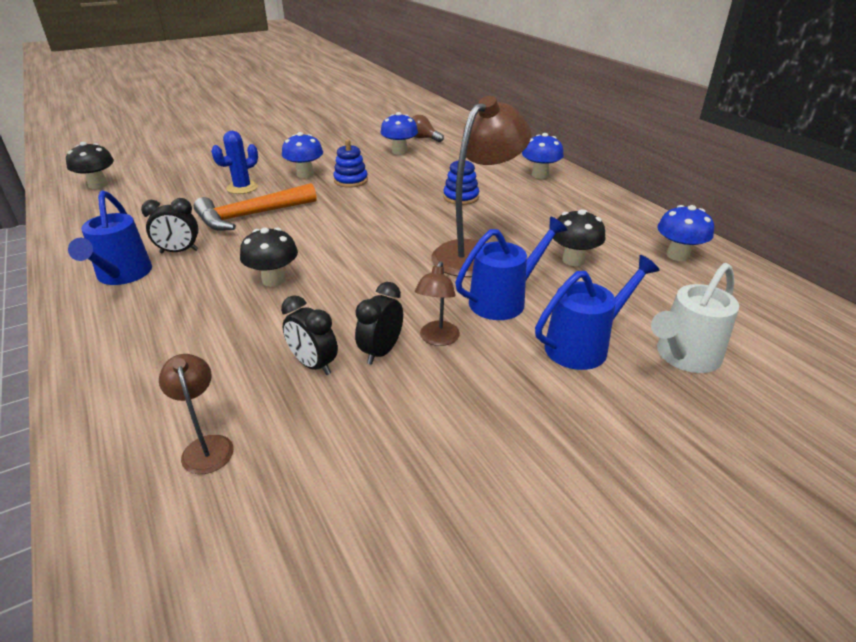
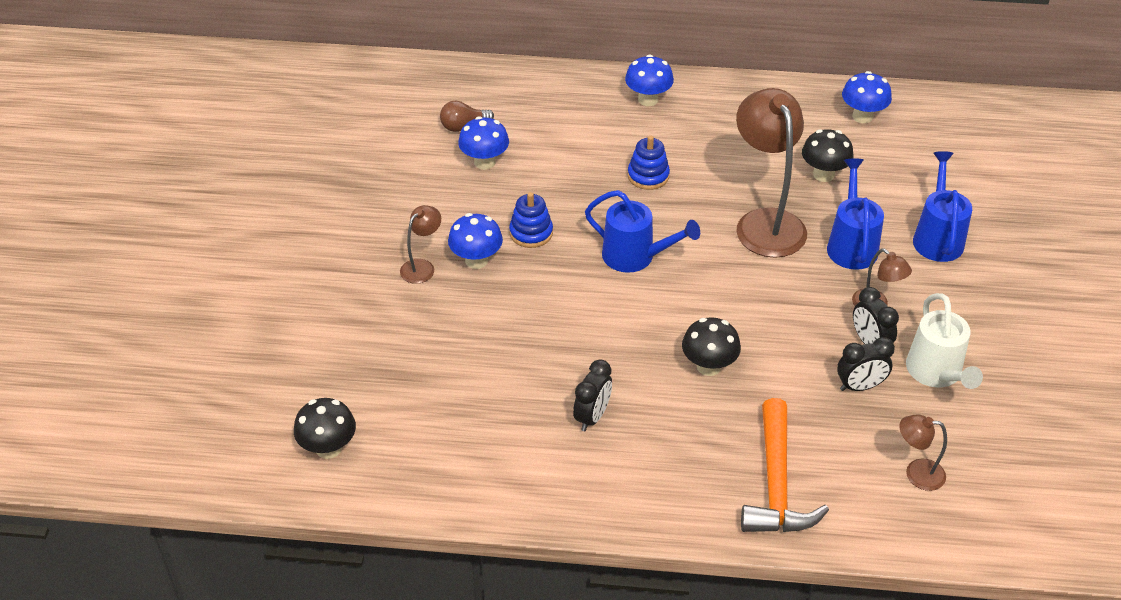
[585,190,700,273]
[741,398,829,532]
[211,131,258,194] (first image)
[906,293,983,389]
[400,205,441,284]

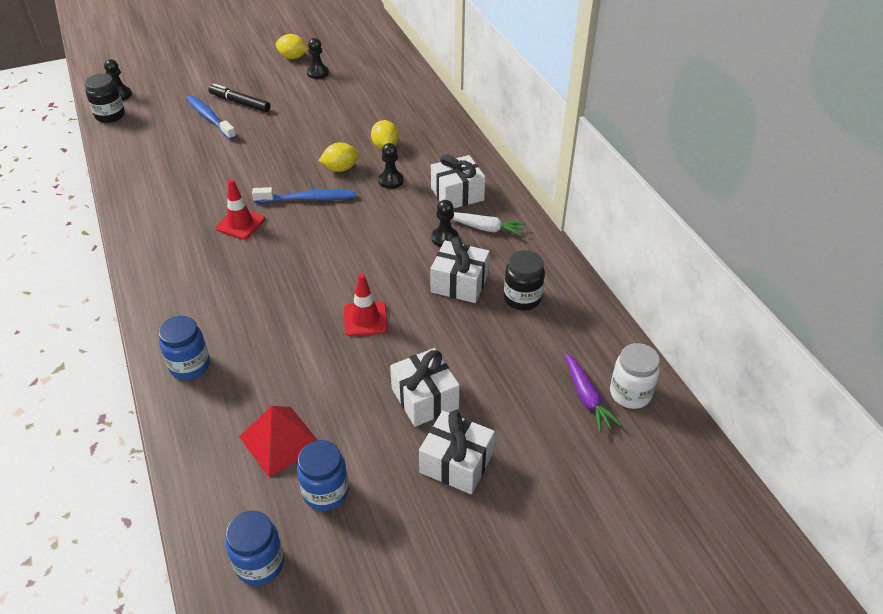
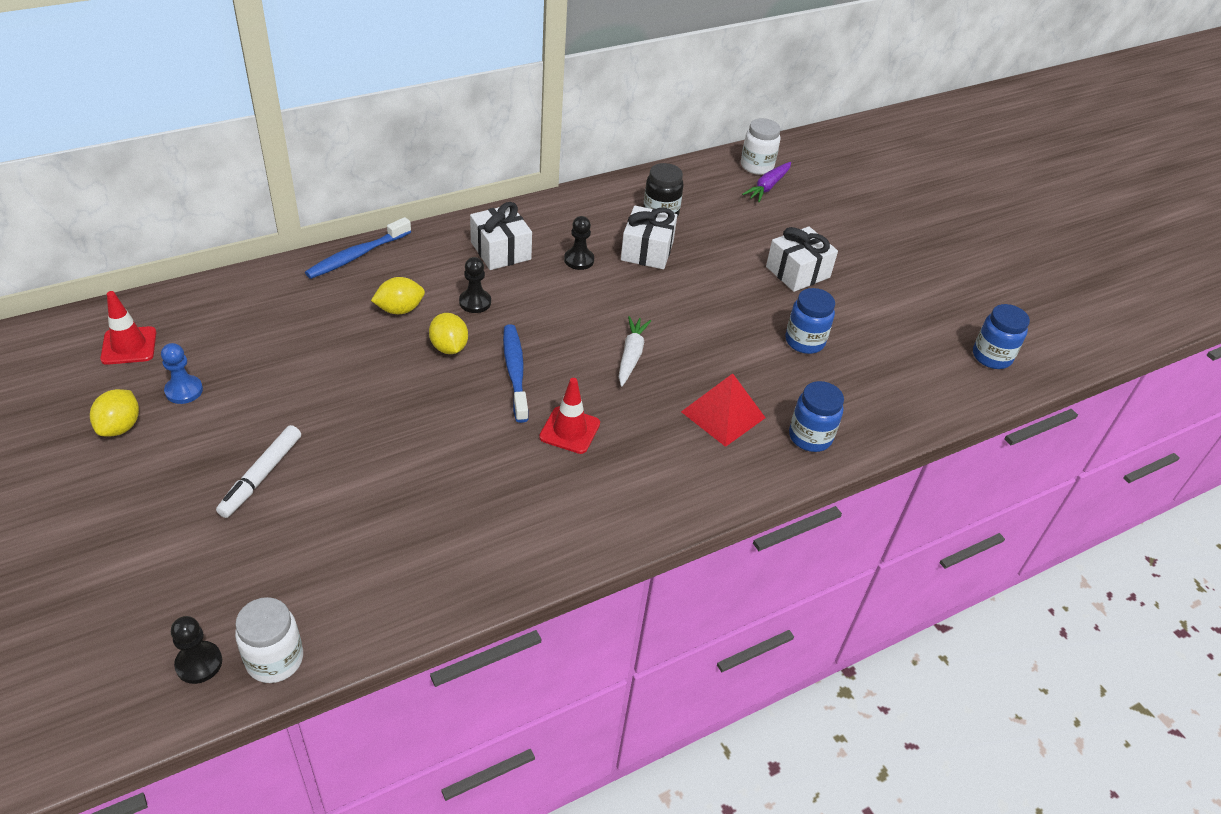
[235,597,303,683]
[305,217,411,279]
[216,425,301,518]
[681,373,766,447]
[786,288,835,354]
[161,343,203,404]
[100,291,156,365]
[419,410,495,494] (first image)
[619,316,651,386]
[742,162,791,202]

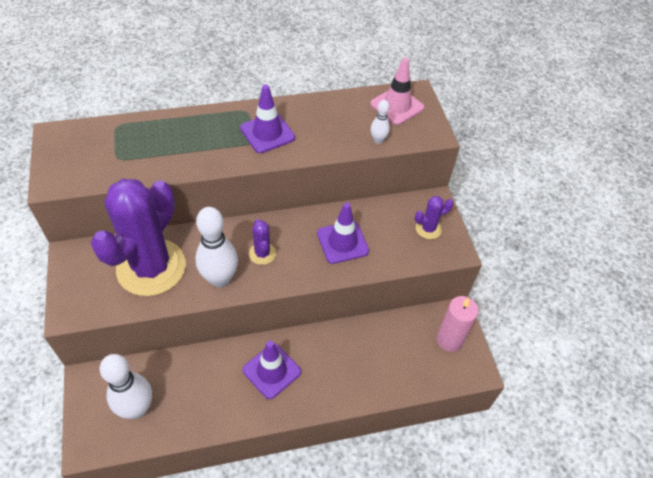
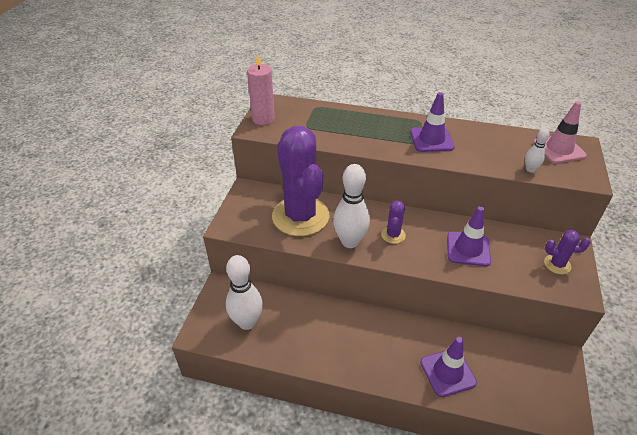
[272,126,329,236]
[420,337,477,397]
[247,53,275,125]

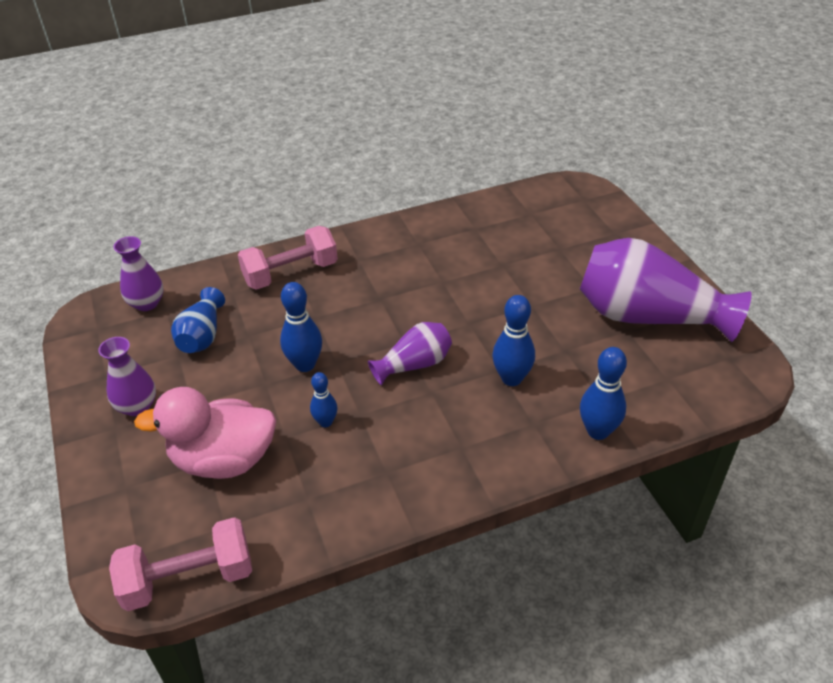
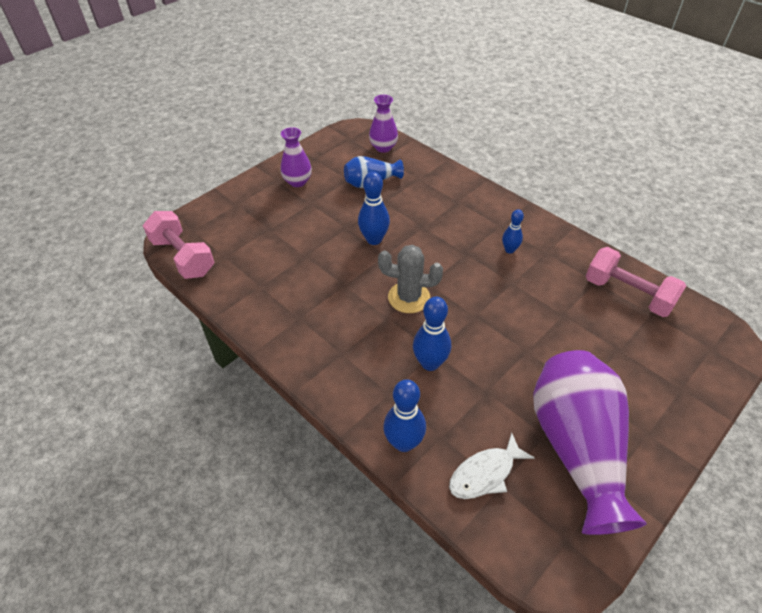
[134,387,276,479] (first image)
[586,247,686,317]
[502,209,524,254]
[378,245,443,313]
[449,433,535,499]

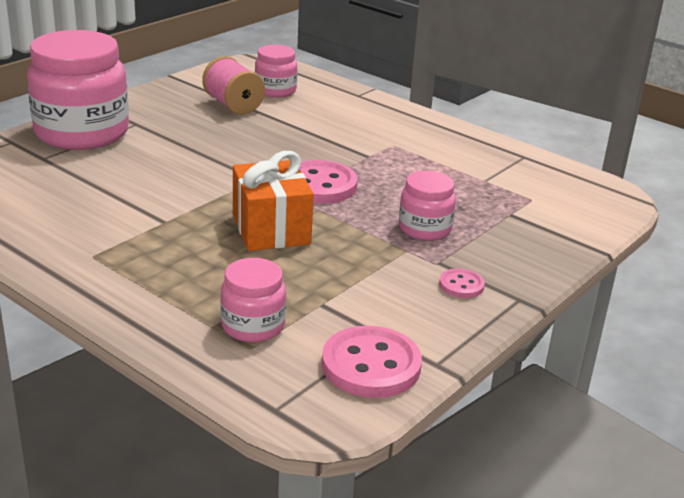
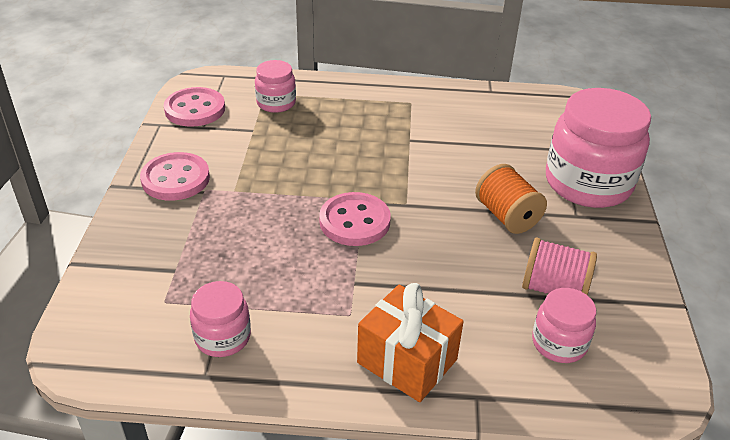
[357,283,464,402]
[190,281,251,357]
[140,152,210,201]
[475,164,547,234]

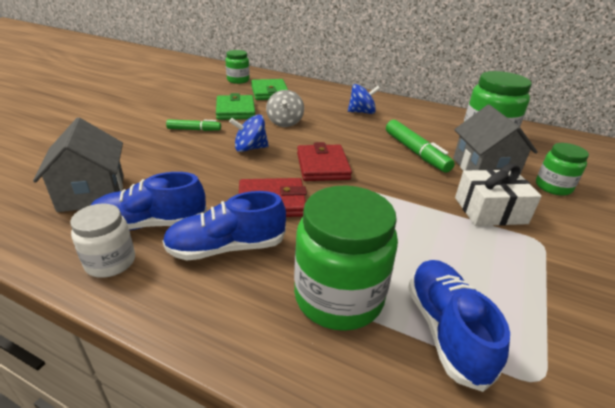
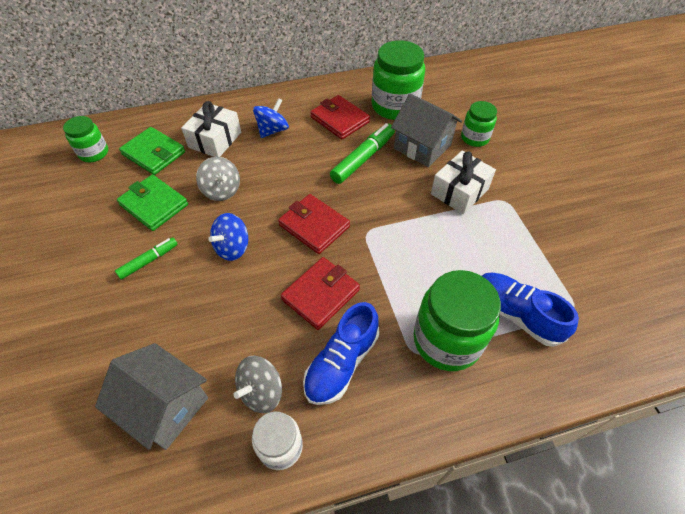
[233,356,282,413]
[330,123,395,184]
[181,101,241,157]
[311,95,370,139]

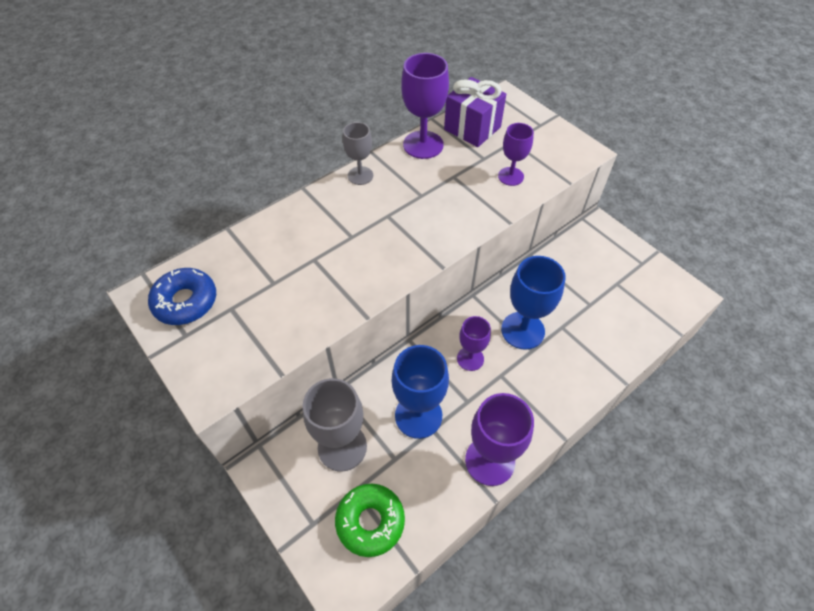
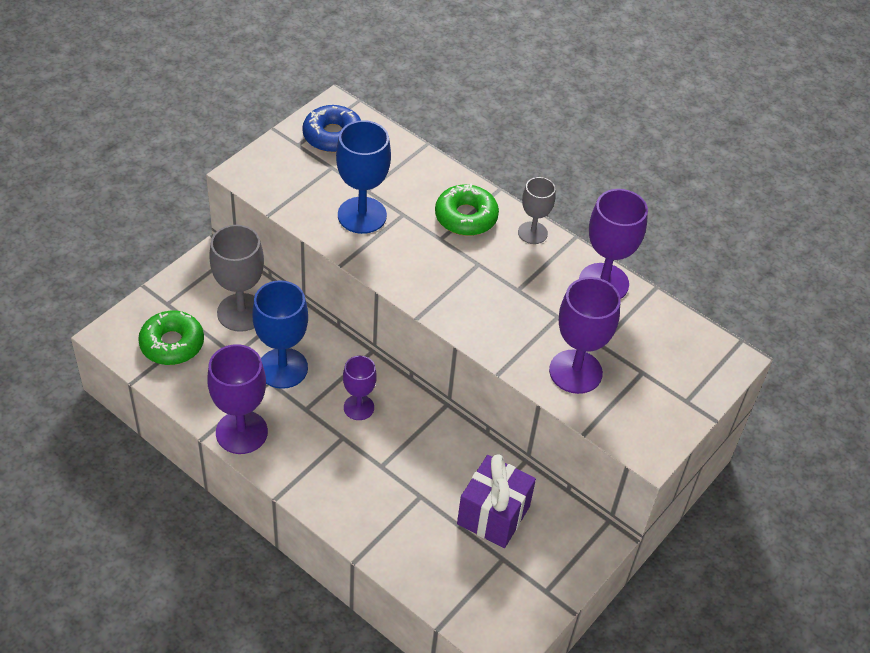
[457,455,536,548]
[549,277,621,394]
[336,120,391,234]
[435,184,499,236]

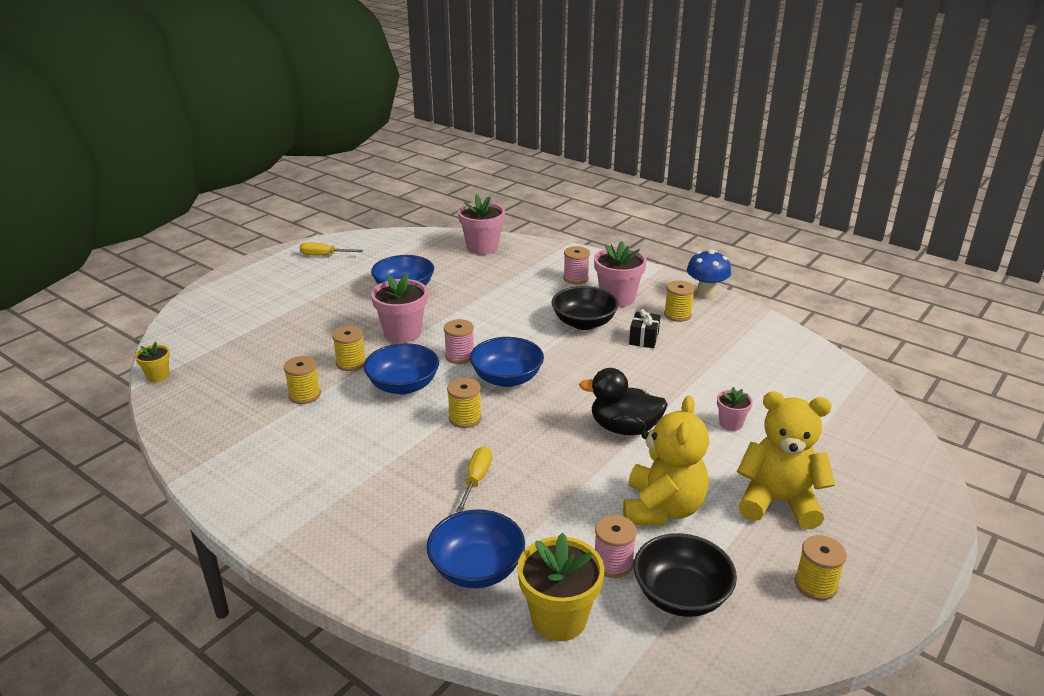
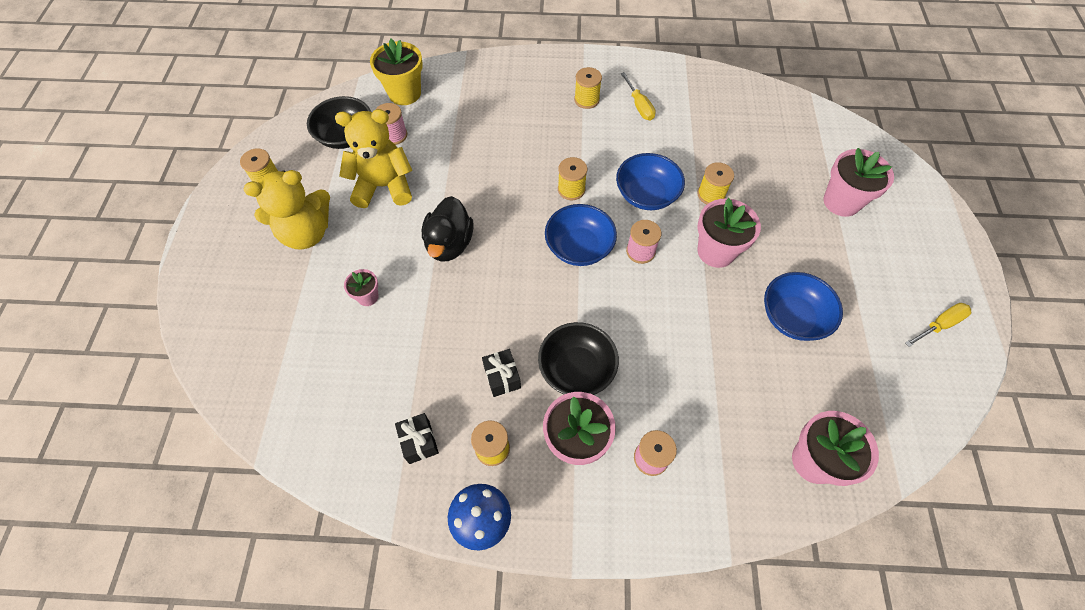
[135,342,170,382] (first image)
[574,67,602,109]
[427,509,525,588] (first image)
[621,72,656,120]
[422,196,474,262]
[335,109,412,208]
[395,413,439,464]
[823,148,894,217]

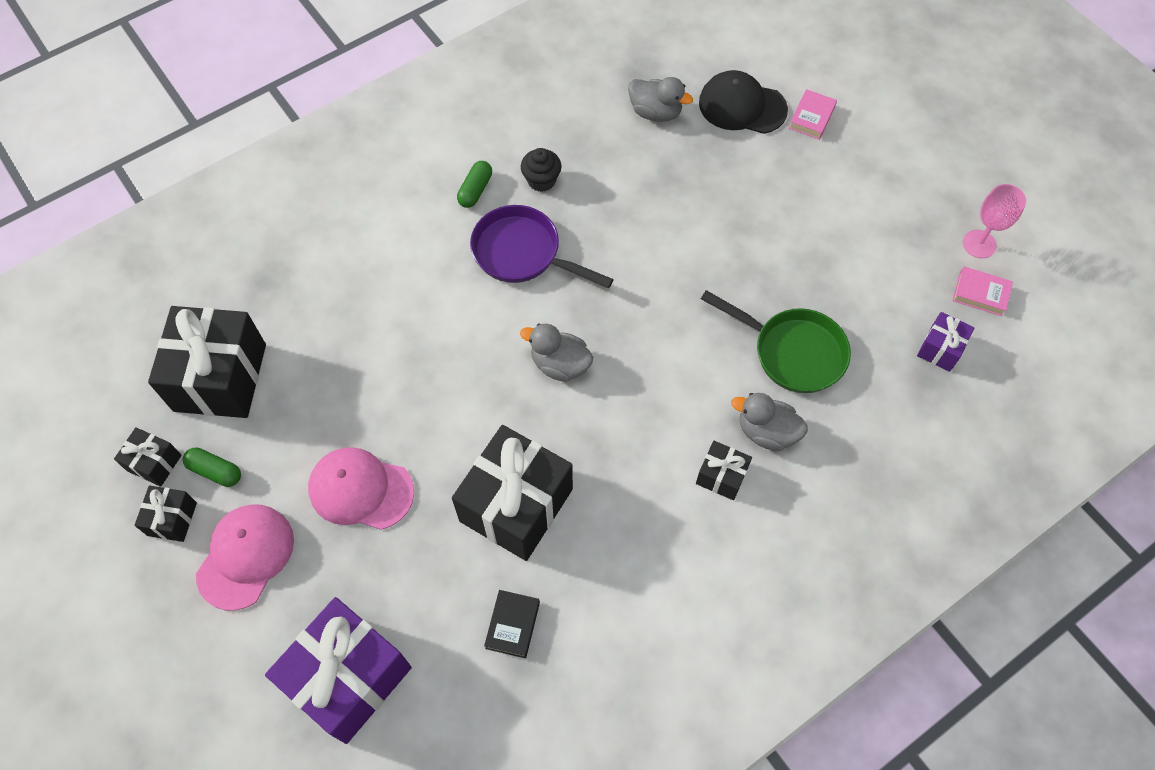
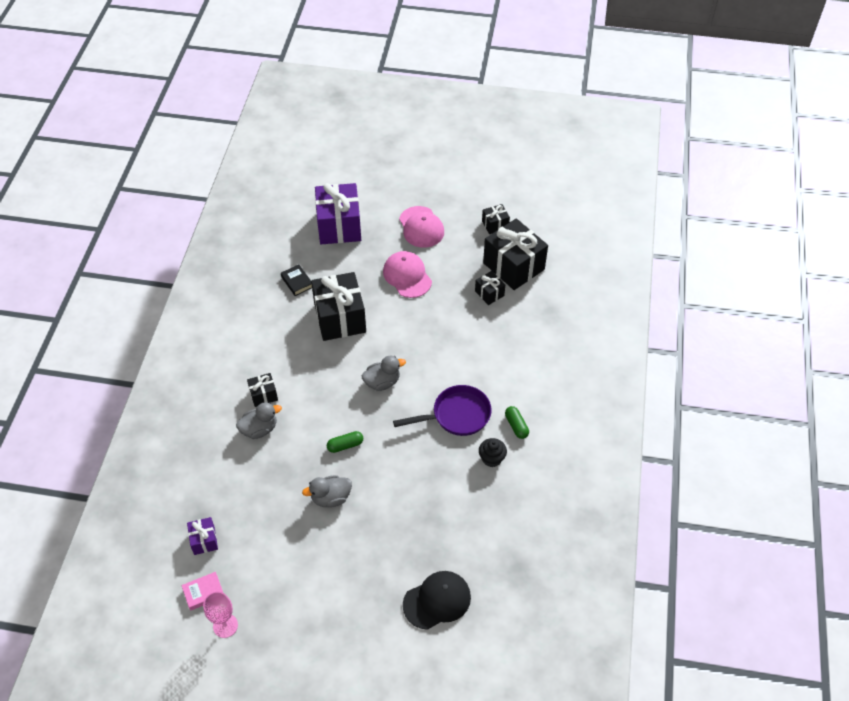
[475,271,505,305]
[327,431,363,453]
[383,251,432,298]
[302,475,352,507]
[701,290,851,393] (first image)
[789,89,837,140] (first image)

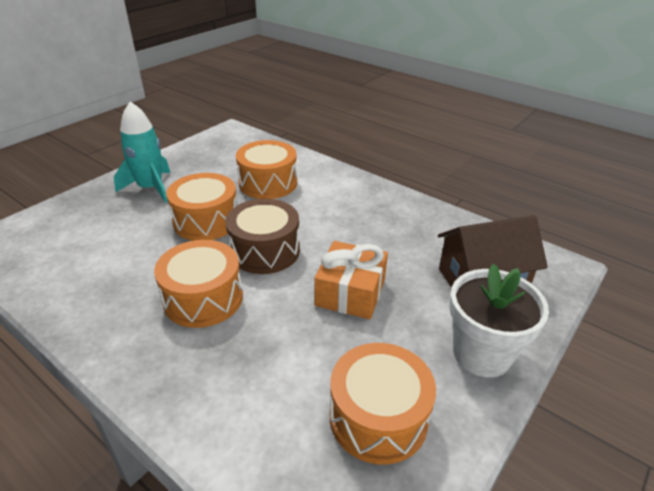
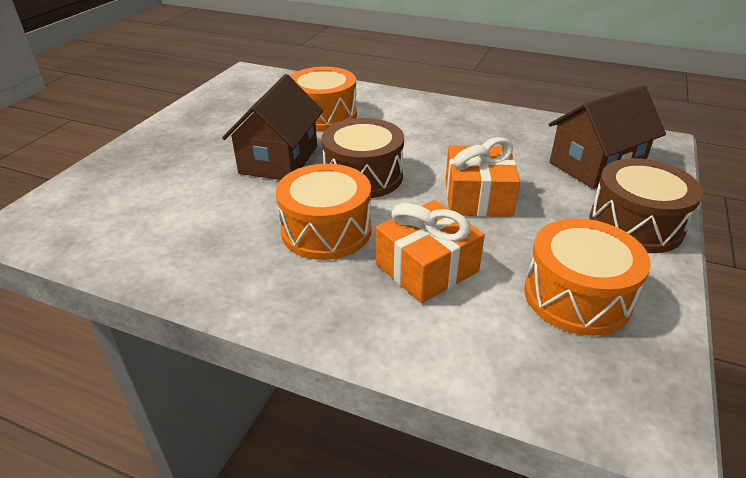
[114,101,171,203] (first image)
[222,74,323,180]
[589,158,703,253]
[376,200,485,303]

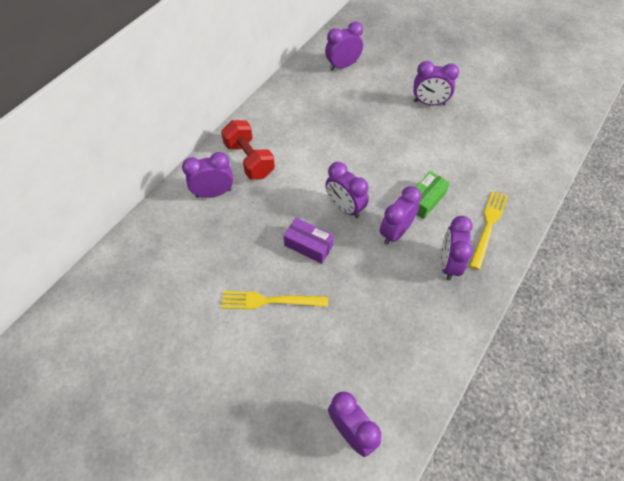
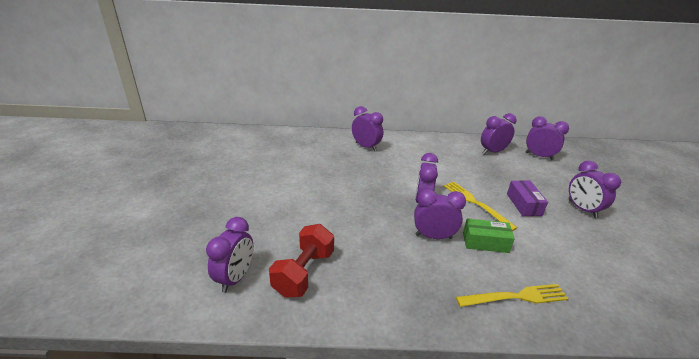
[269,224,334,297]
[444,182,518,231]
[507,180,548,216]
[481,113,517,154]

